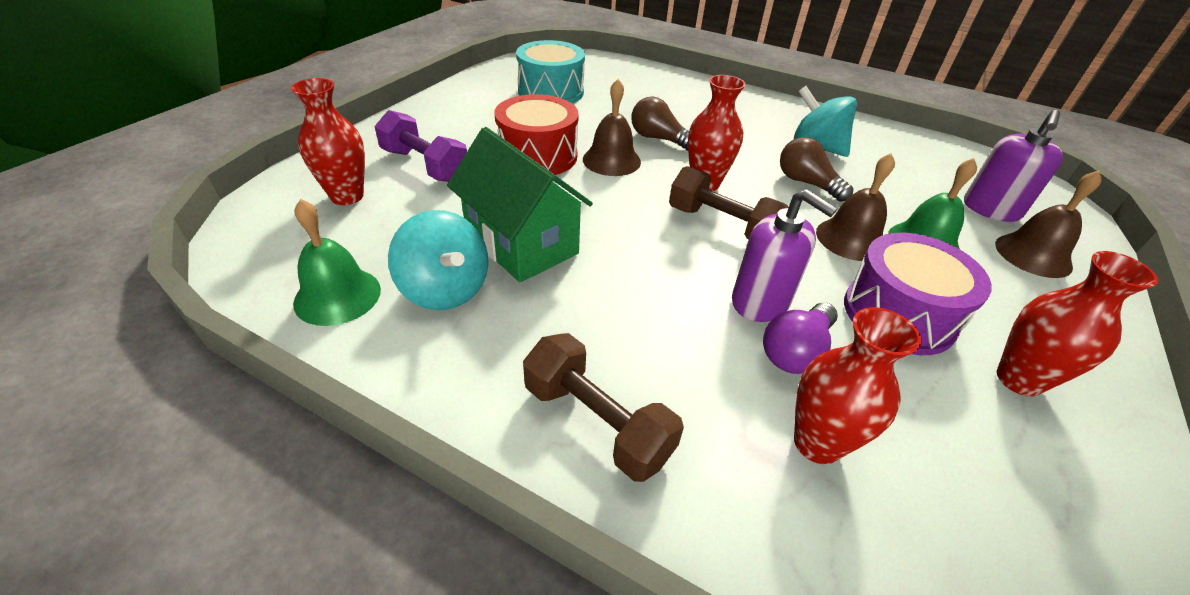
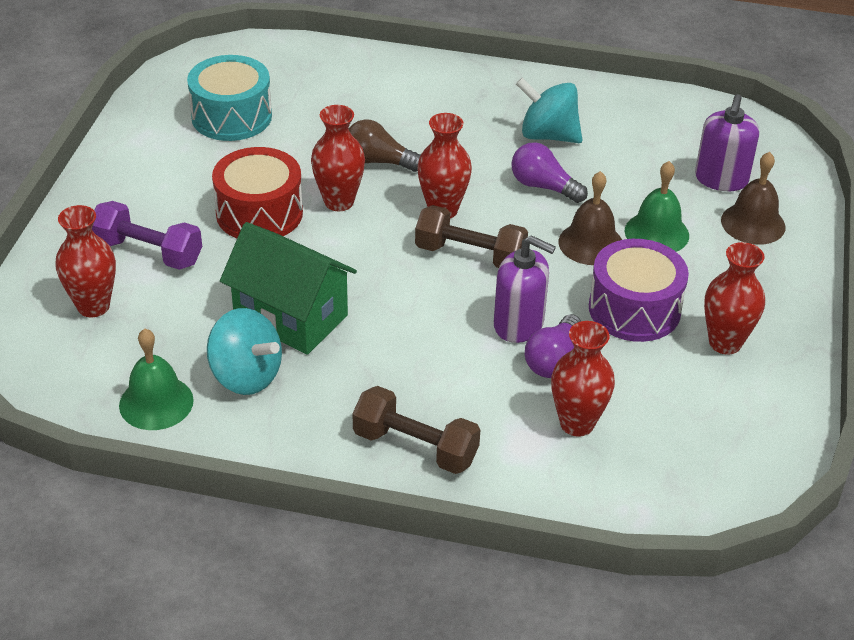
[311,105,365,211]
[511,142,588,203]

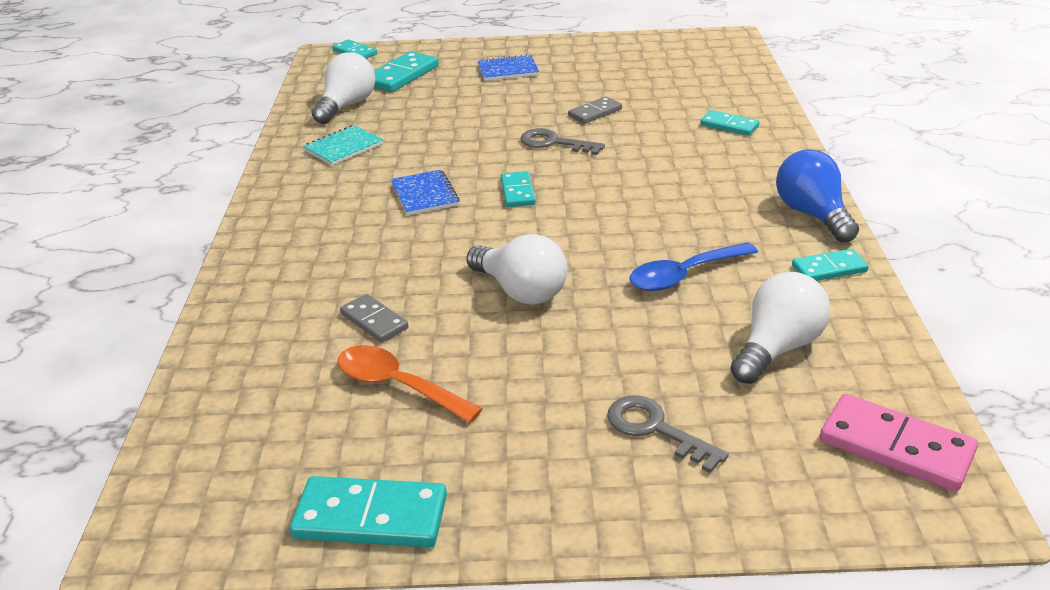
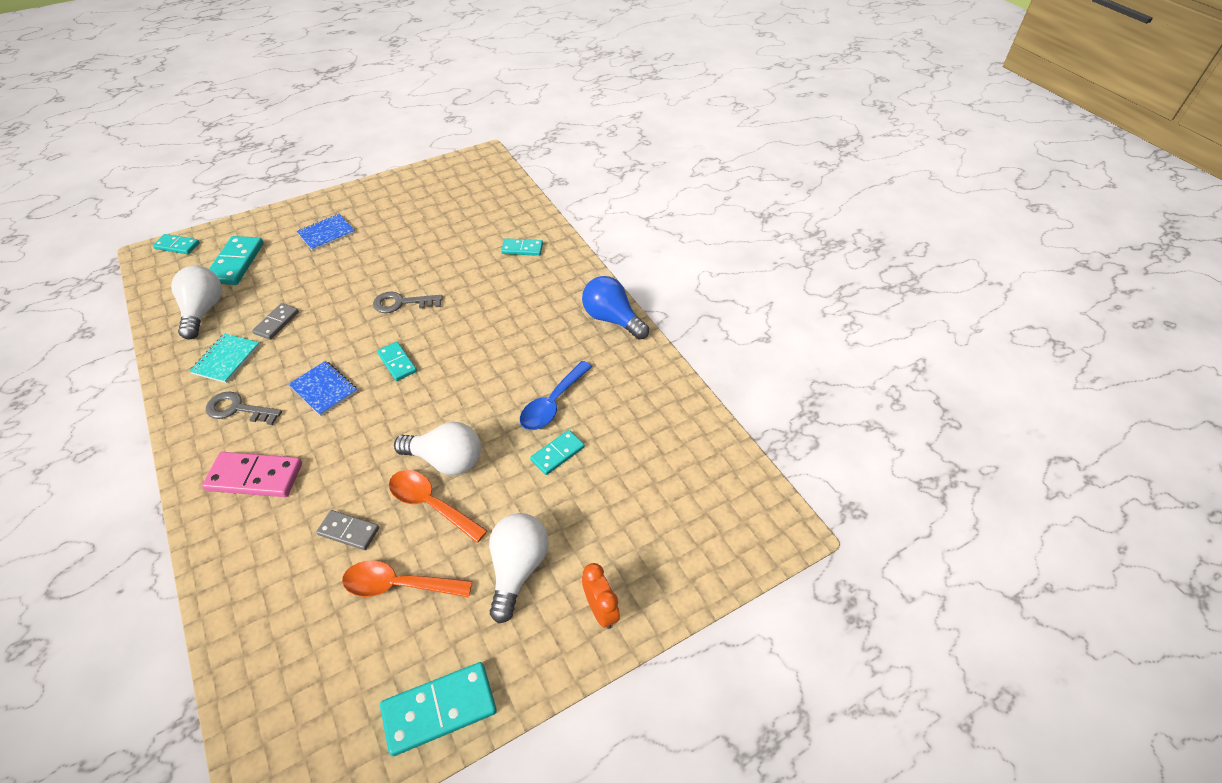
[252,303,299,340]
[206,391,282,425]
[489,513,549,624]
[530,430,585,475]
[202,452,302,497]
[389,470,488,543]
[582,563,620,629]

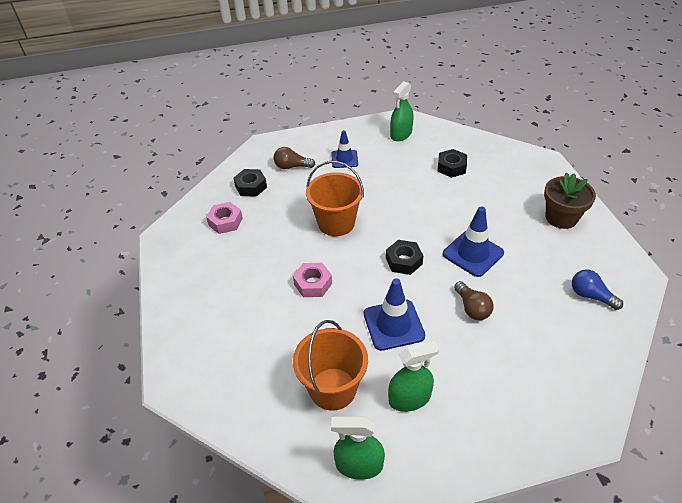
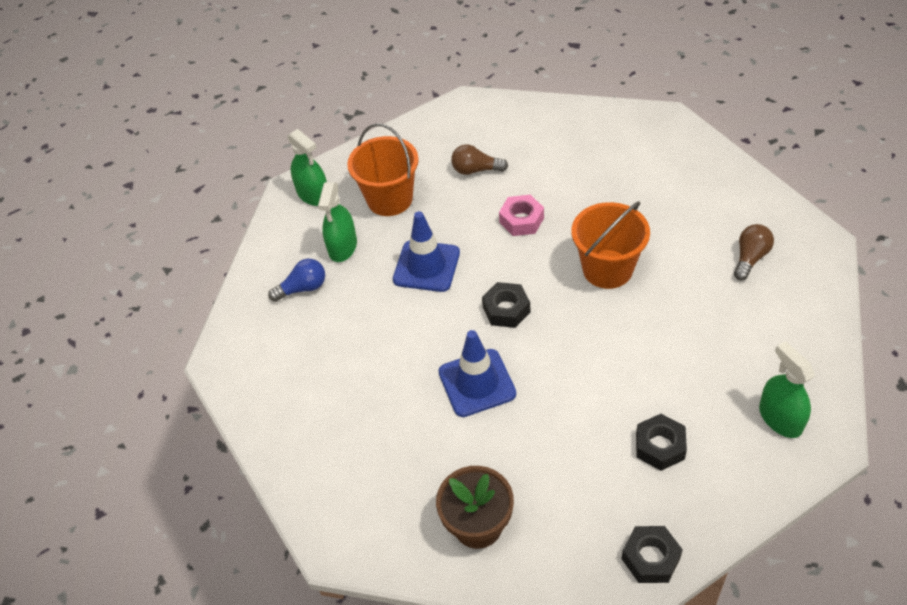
[206,202,243,234] (first image)
[622,526,683,583]
[331,130,358,168] (first image)
[287,129,327,206]
[451,144,508,175]
[268,258,325,302]

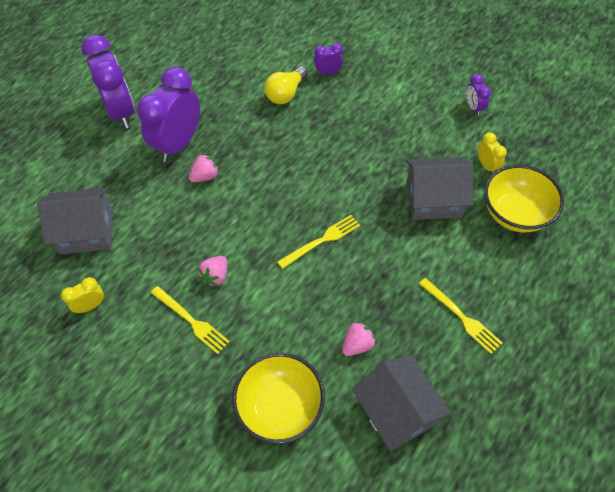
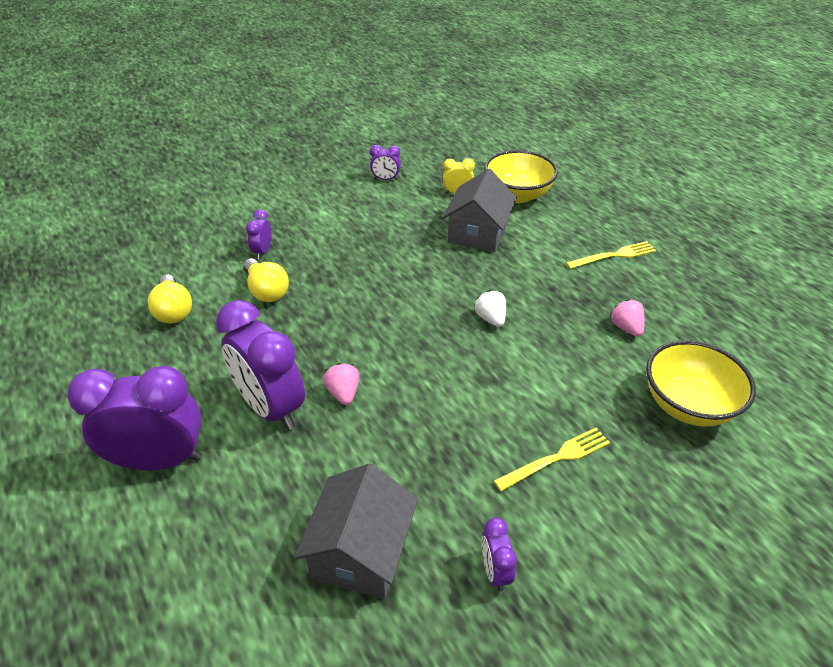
[482,517,517,591]
[198,256,227,286] (first image)
[474,290,506,327]
[352,355,452,452] (first image)
[148,274,192,323]

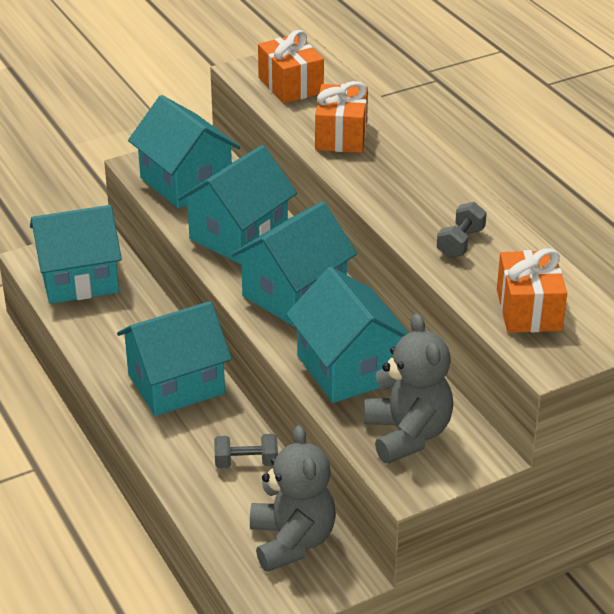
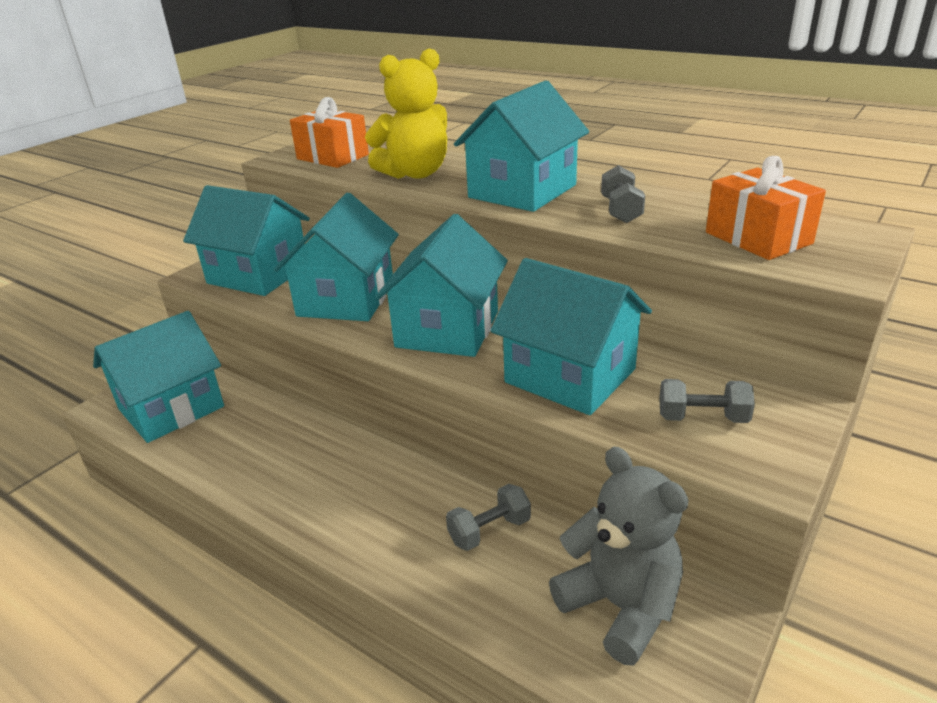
[454,80,589,212]
[365,49,447,179]
[659,379,755,423]

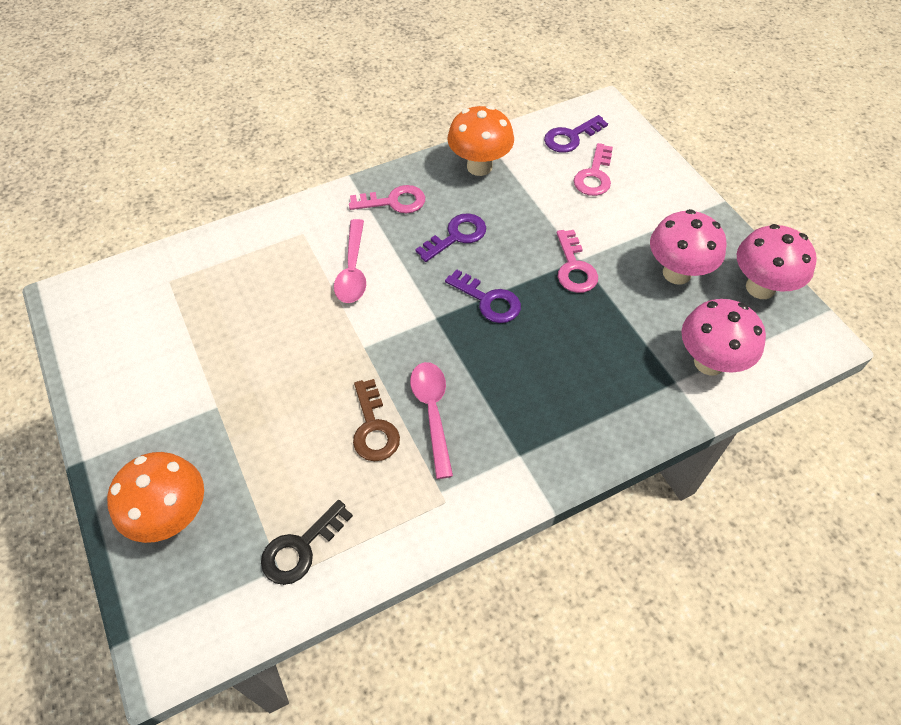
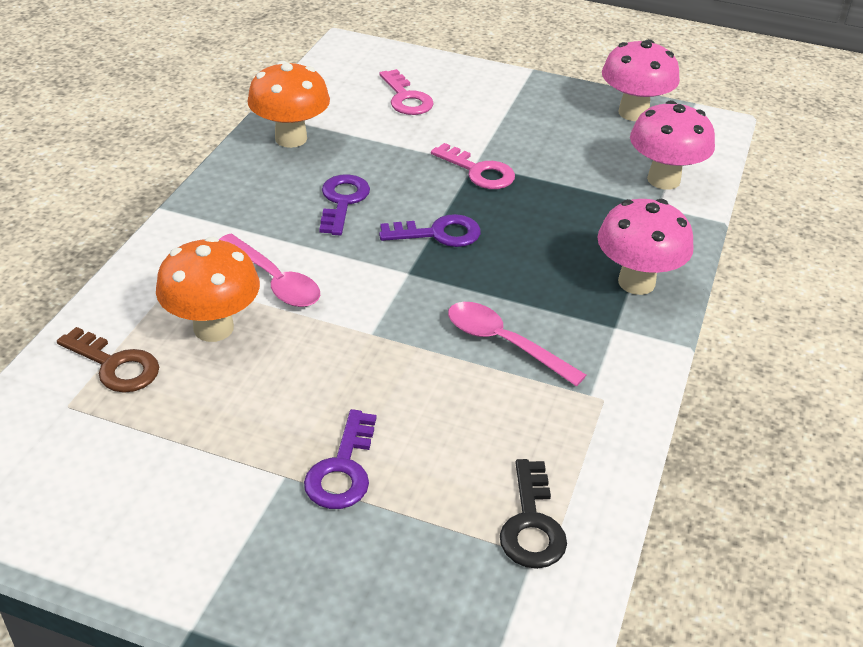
[156,237,260,342]
[349,185,425,213] (first image)
[57,327,159,393]
[304,409,376,509]
[598,199,694,295]

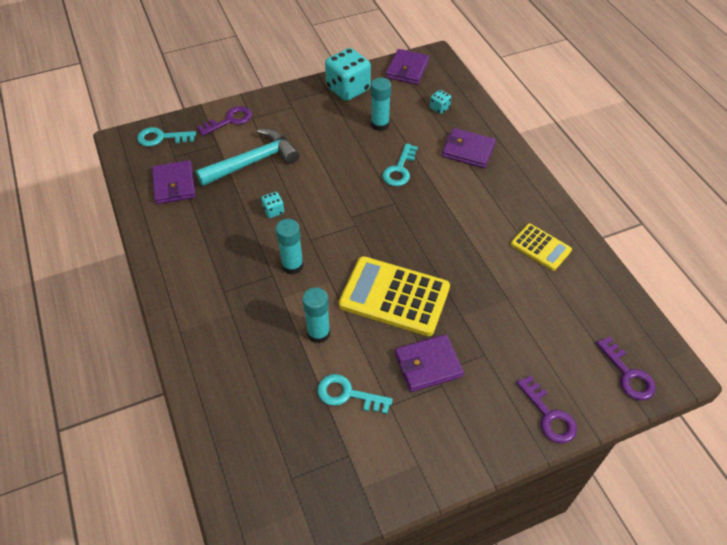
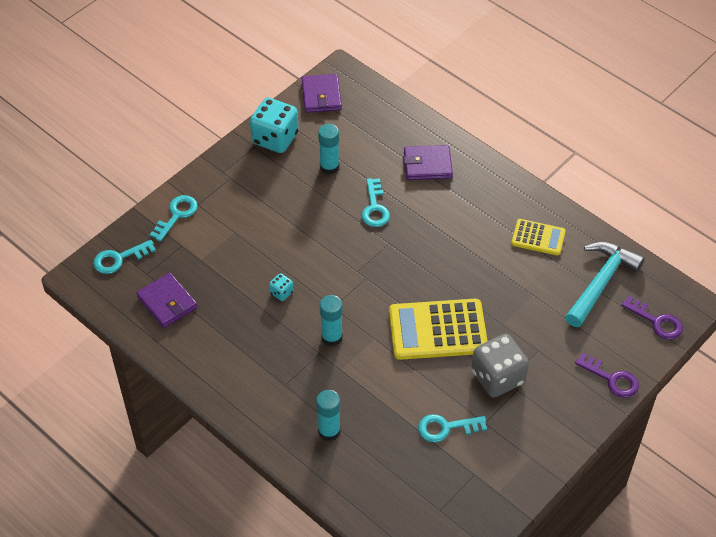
[565,242,645,327]
[150,195,198,242]
[316,390,341,441]
[471,334,529,397]
[430,90,451,114] (first image)

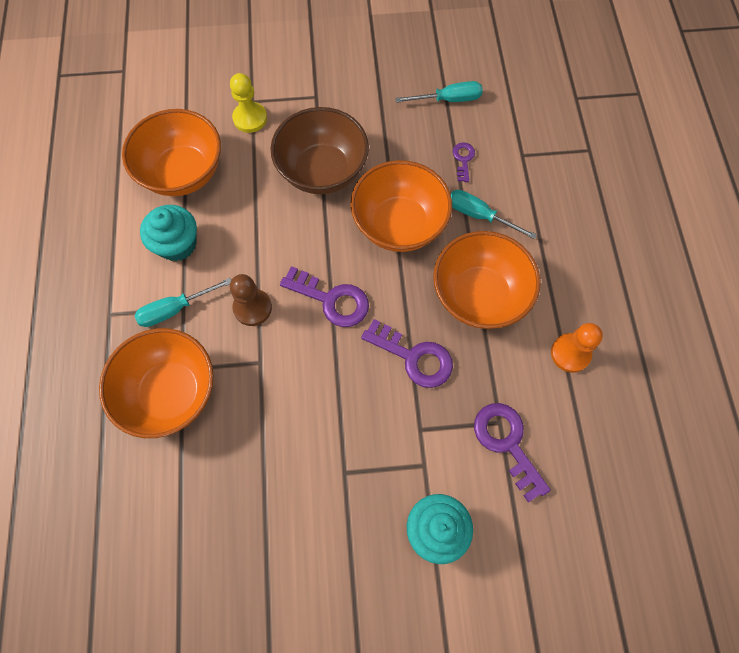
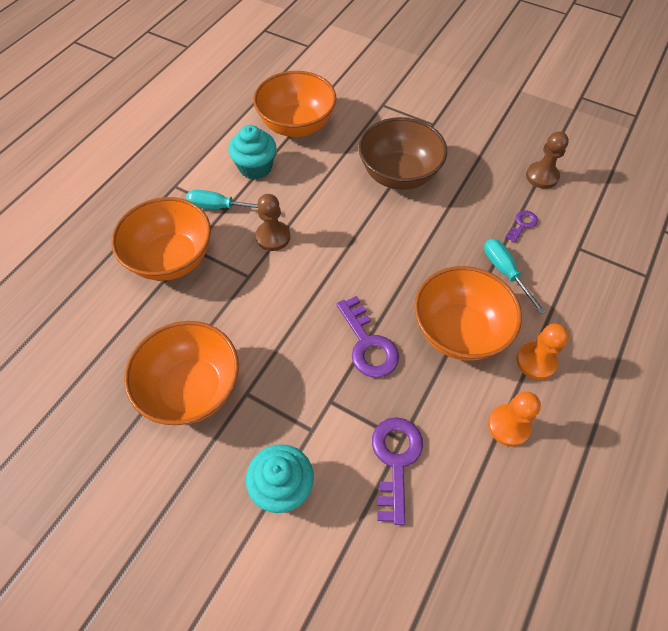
[230,73,267,133] (first image)
[280,266,369,327] (first image)
[124,321,239,425]
[526,131,569,189]
[516,324,569,380]

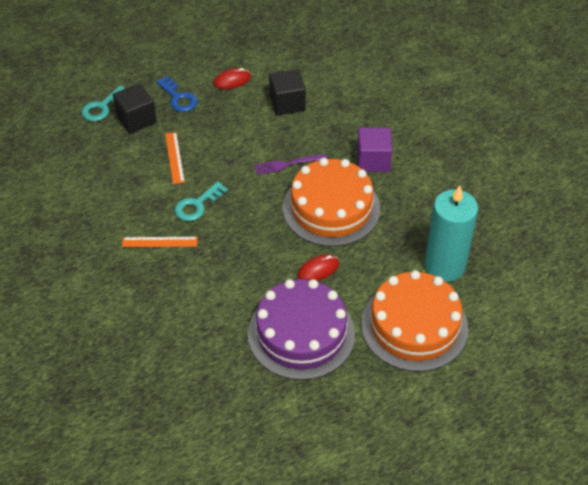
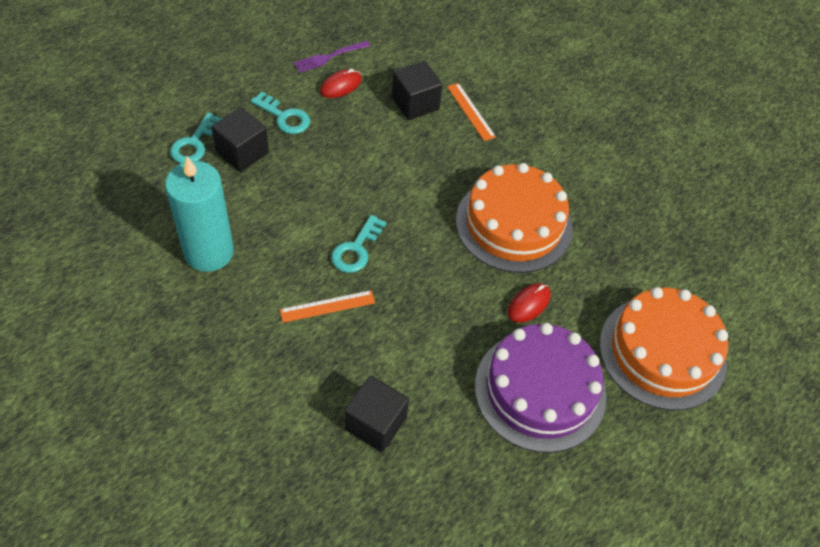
[251,91,310,134]
[447,83,496,141]
[294,41,370,73]
[357,128,392,172] (first image)
[165,156,234,272]
[344,376,409,452]

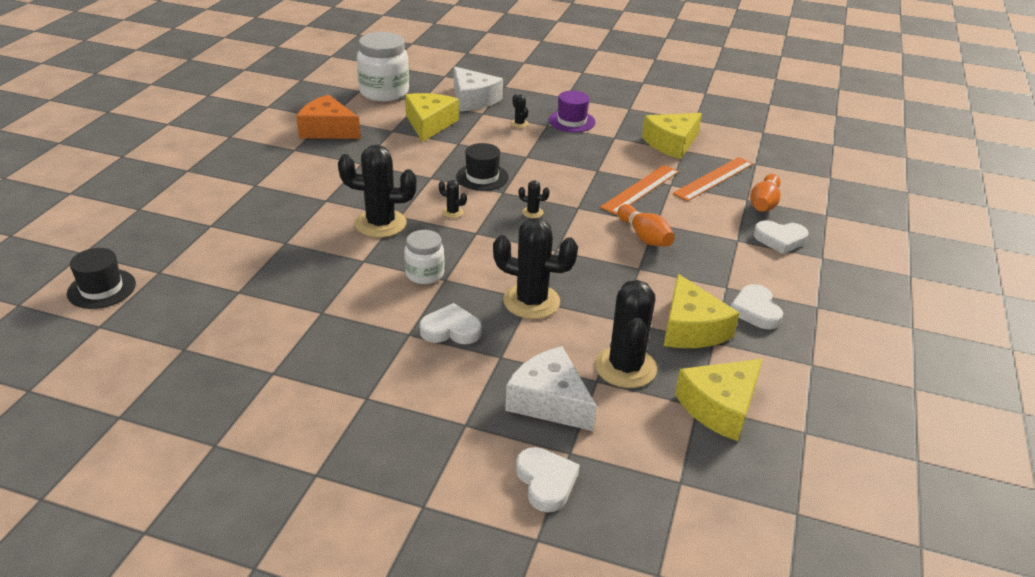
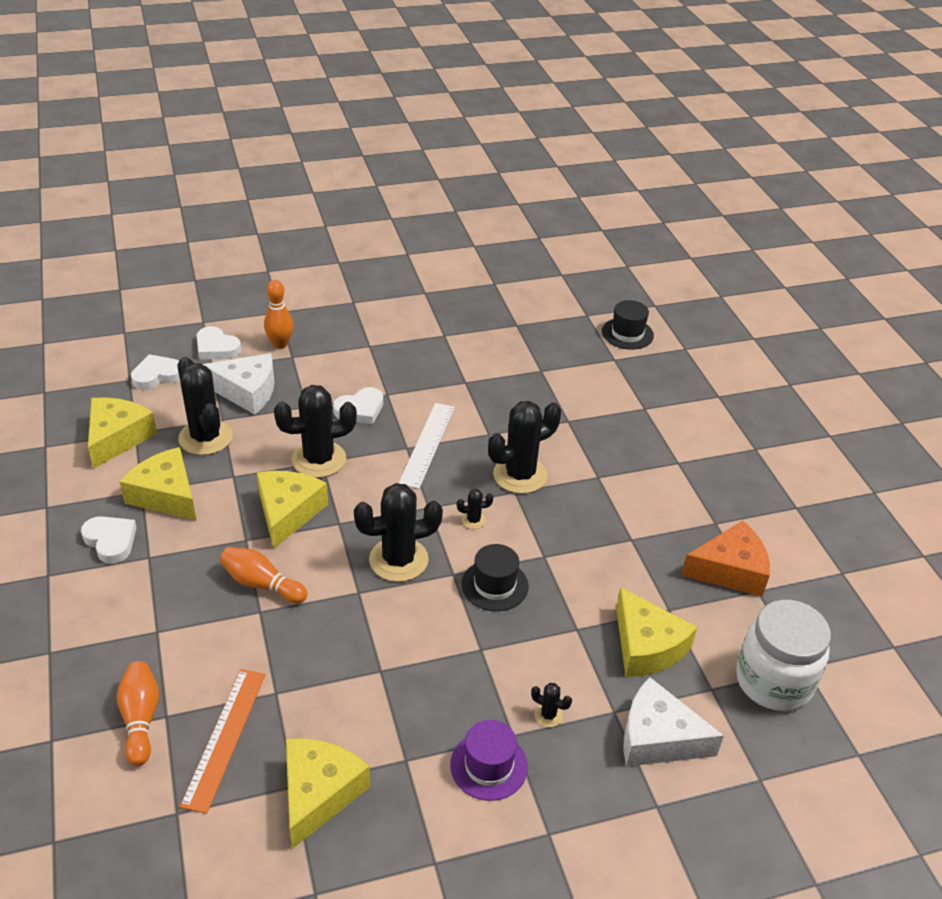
[399,403,455,489]
[354,483,443,582]
[600,165,679,215] (first image)
[131,354,180,390]
[257,471,328,549]
[264,280,293,349]

